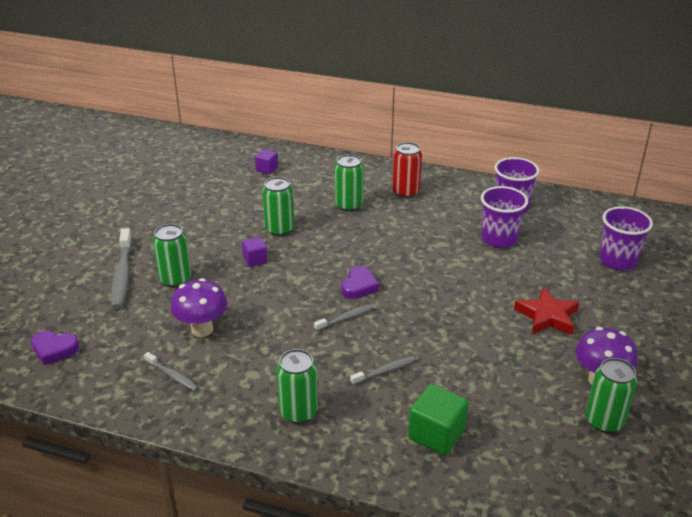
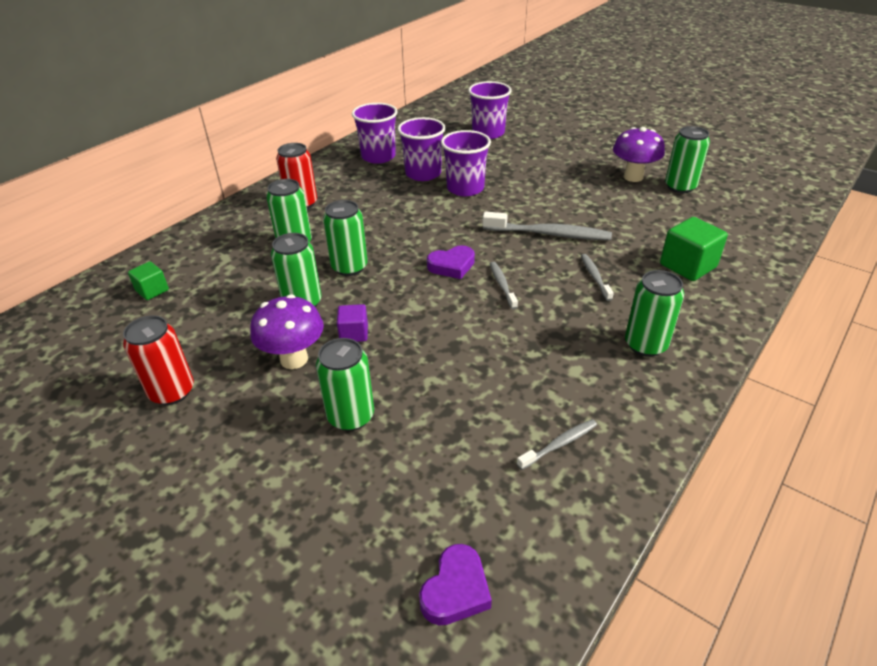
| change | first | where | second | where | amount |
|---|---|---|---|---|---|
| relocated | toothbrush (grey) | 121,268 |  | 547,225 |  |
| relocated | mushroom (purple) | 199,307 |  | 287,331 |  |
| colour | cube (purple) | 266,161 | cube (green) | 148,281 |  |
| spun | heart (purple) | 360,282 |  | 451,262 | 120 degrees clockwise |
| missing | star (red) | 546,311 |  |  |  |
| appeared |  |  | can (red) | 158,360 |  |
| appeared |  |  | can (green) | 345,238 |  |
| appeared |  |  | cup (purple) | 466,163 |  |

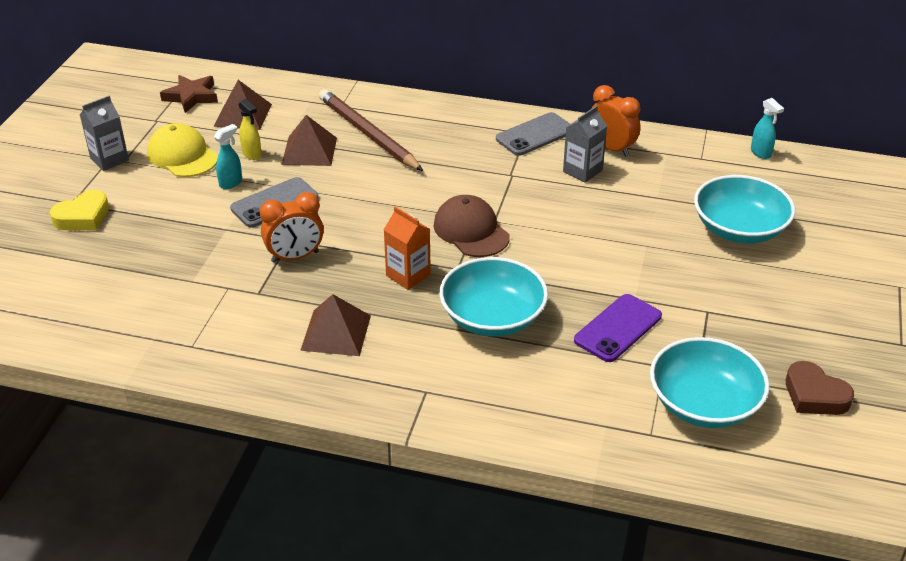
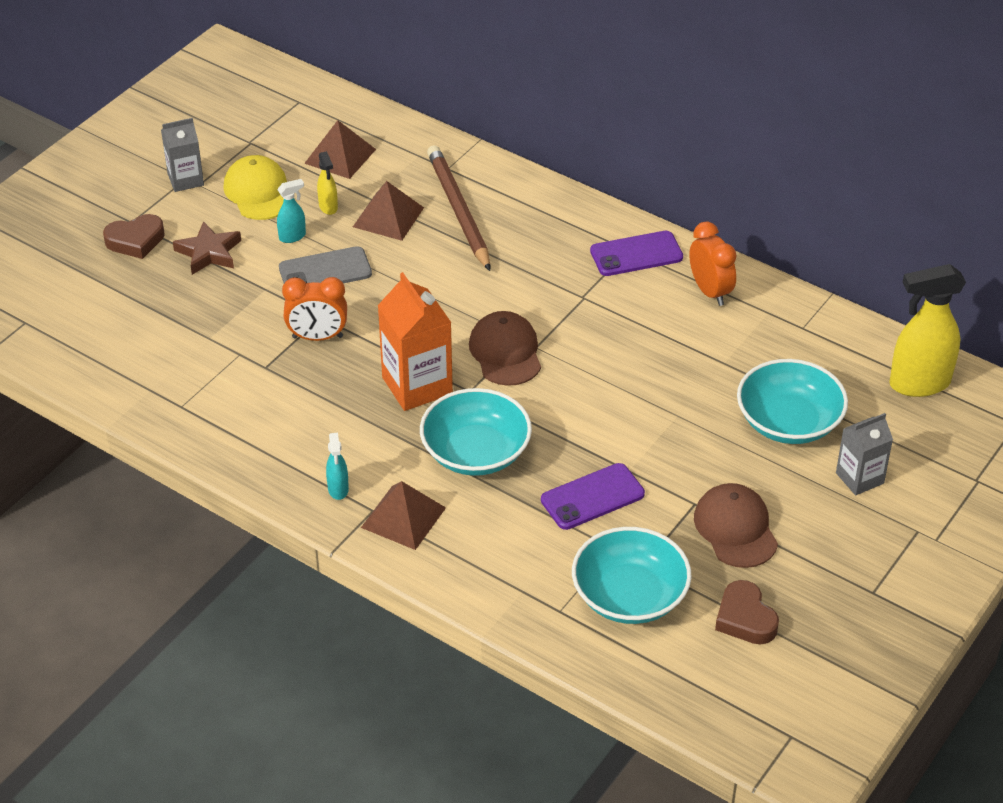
| change | first | where | second | where | amount |
|---|---|---|---|---|---|
| colour | heart (yellow) | 79,210 | heart (brown) | 133,236 |  |
| relocated | star (brown) | 189,94 |  | 207,248 |  |
| relocated | pyramid (brown) | 335,325 |  | 403,515 |  |
| size | carton (orange) | 407,248 |  | 415,341 | x1.60 |
| colour | phone (grey) | 533,134 | phone (purple) | 636,253 |  |
| relocated | carton (grey) | 585,144 |  | 864,454 |  |
| relocated | spray bottle (turquoise) | 767,128 |  | 337,466 |  |
| appeared |  |  | cap (brown) | 736,525 |  |
| appeared |  |  | spray bottle (yellow) | 927,330 |  |

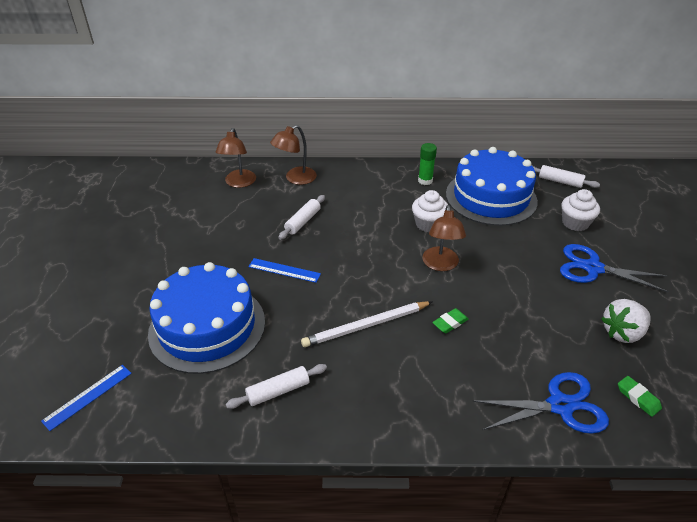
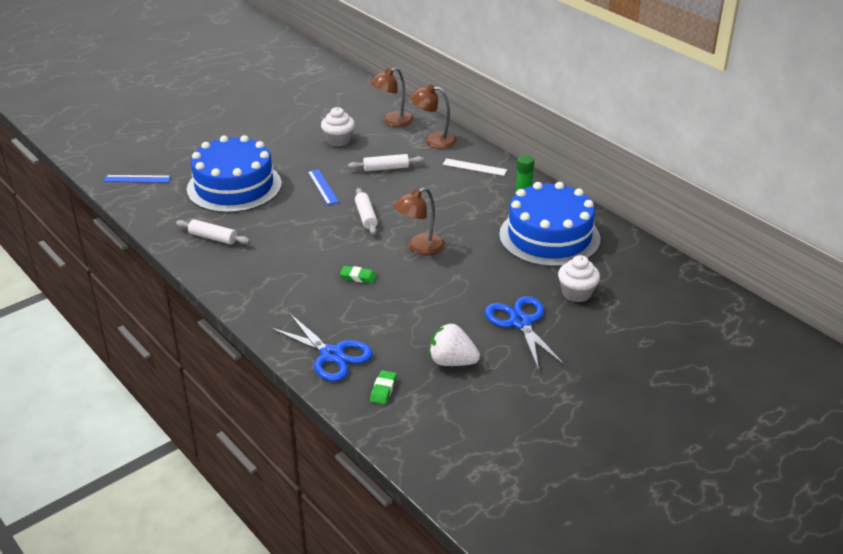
| change | first | where | second | where | amount |
|---|---|---|---|---|---|
| missing | pencil (white) | 366,324 |  |  |  |
| relocated | cupcake (white) | 430,211 |  | 338,127 |  |
| relocated | rolling pin (white) | 566,176 |  | 366,211 |  |
| appeared |  |  | ruler (white) | 475,167 |  |

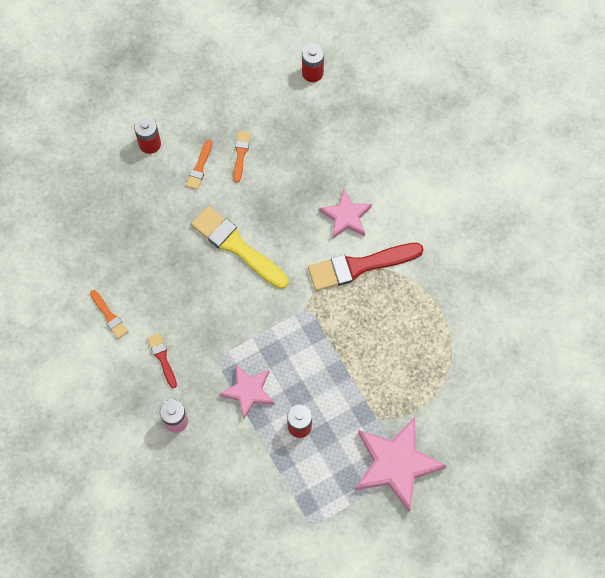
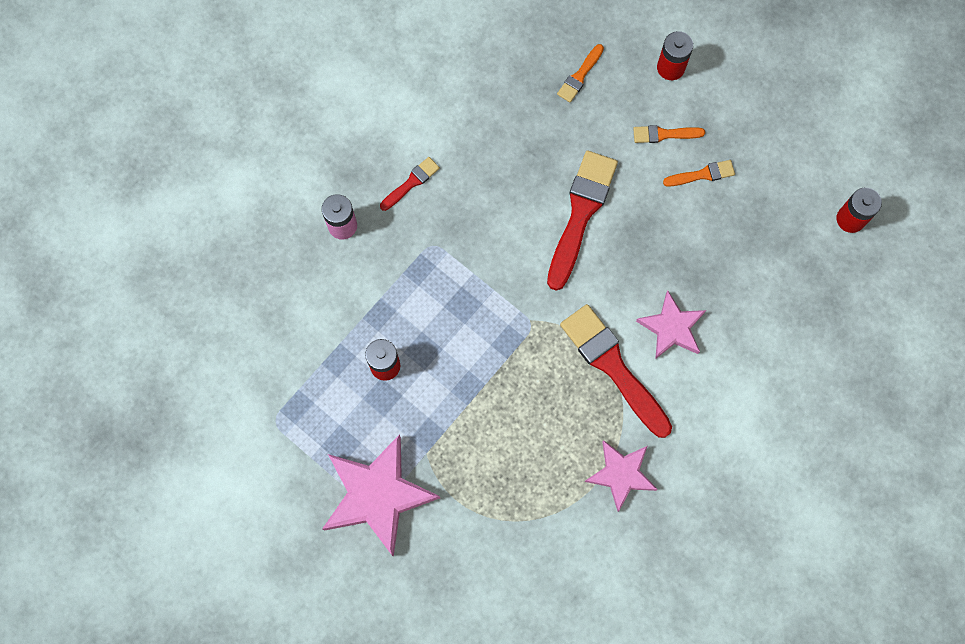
| change | first | where | second | where | amount |
|---|---|---|---|---|---|
| relocated | brush (orange) | 109,314 |  | 580,73 |  |
| colour | brush (yellow) | 240,247 | brush (red) | 582,221 |  |
| relocated | star (pink) | 246,392 |  | 621,476 |  |

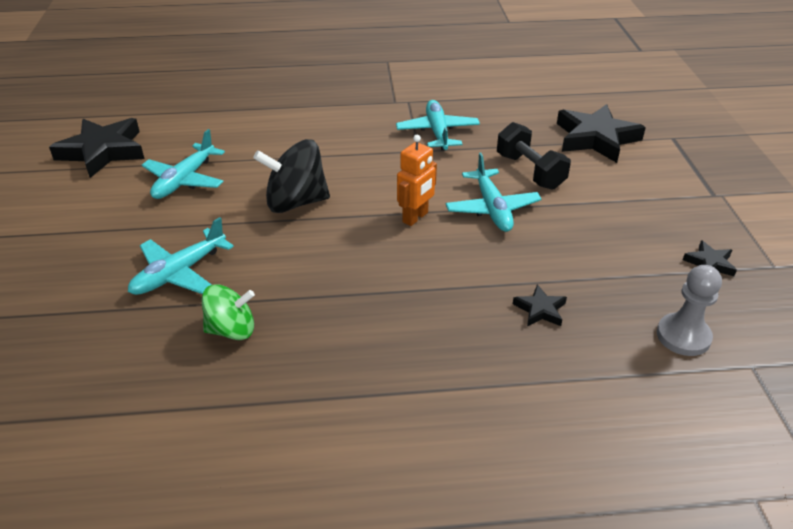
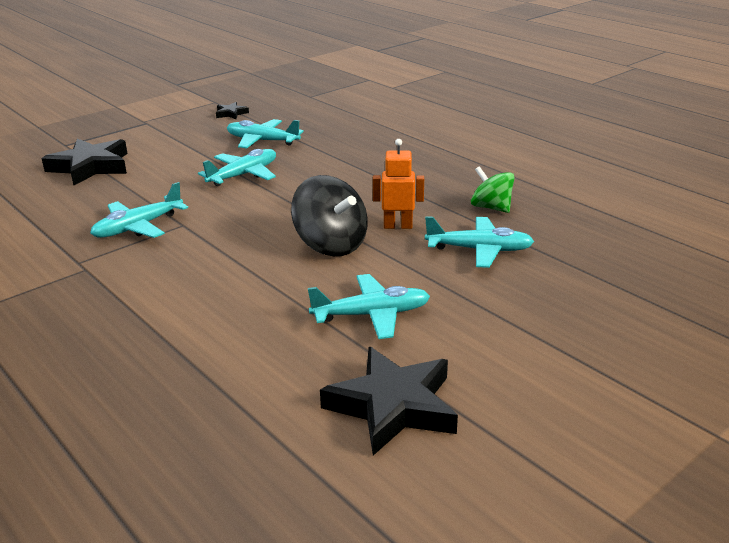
| change | first | where | second | where | amount |
|---|---|---|---|---|---|
| relocated | robot (orange) | 417,180 |  | 398,184 |  |
| missing | dumbbell (black) | 534,156 |  |  |  |
| missing | star (black) | 540,305 |  |  |  |
| missing | pawn (grey) | 689,310 |  |  |  |
| appeared |  |  | plane (turquoise) | 265,133 |  |

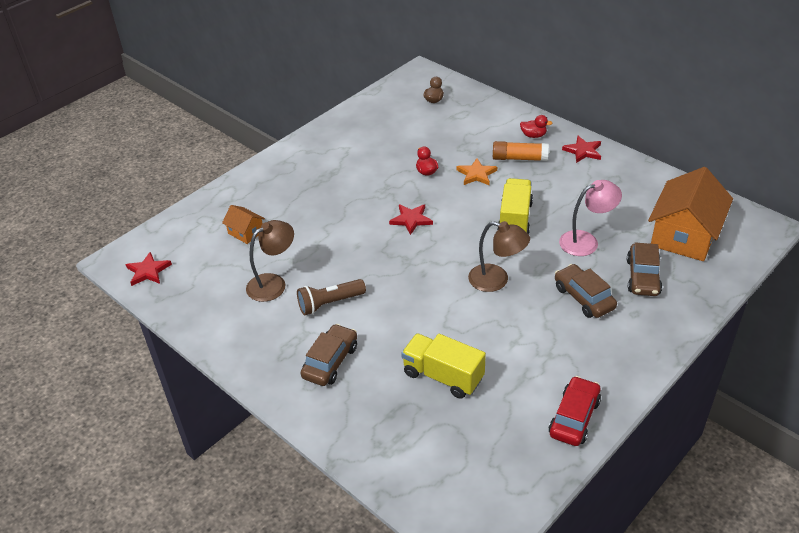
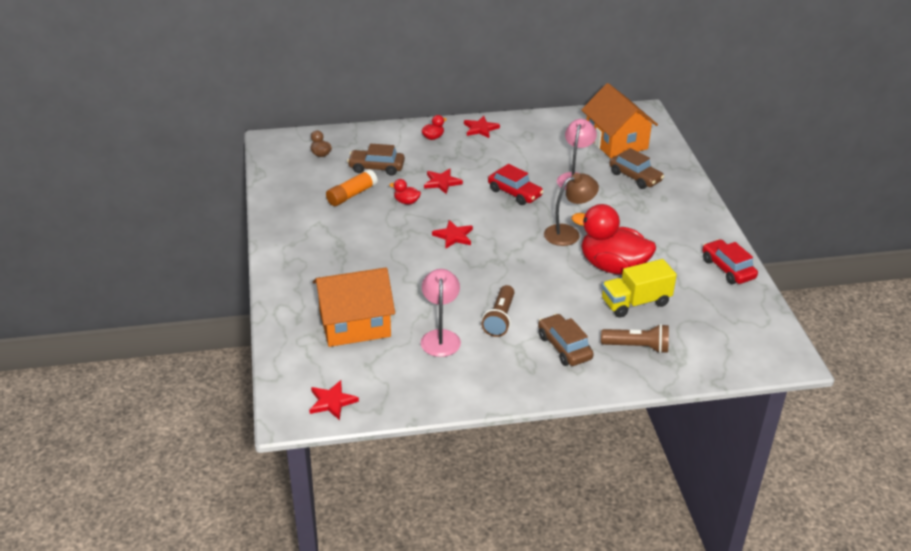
| change | first | where | second | where | amount |
|---|---|---|---|---|---|
| size | house (orange) | 243,224 |  | 354,307 | x2.13 |
| colour | lamp (brown) | 270,261 | lamp (pink) | 440,313 |  |
| colour | star (orange) | 476,171 | star (red) | 443,181 |  |
| relocated | glue stick (orange) | 521,151 |  | 352,187 |  |
| exchanged | truck (yellow) | 515,206 | car (red) | 516,184 |  |
| relocated | car (brown) | 586,291 |  | 376,160 |  |
| appeared |  |  | duck (red) | 614,239 |  |
| appeared |  |  | flashlight (brown) | 635,338 |  |

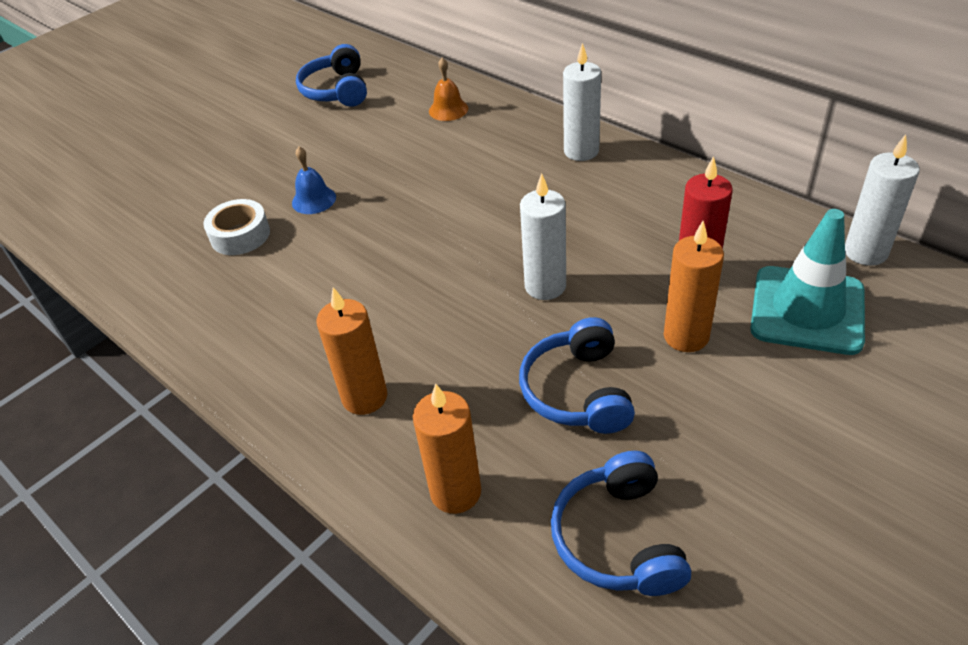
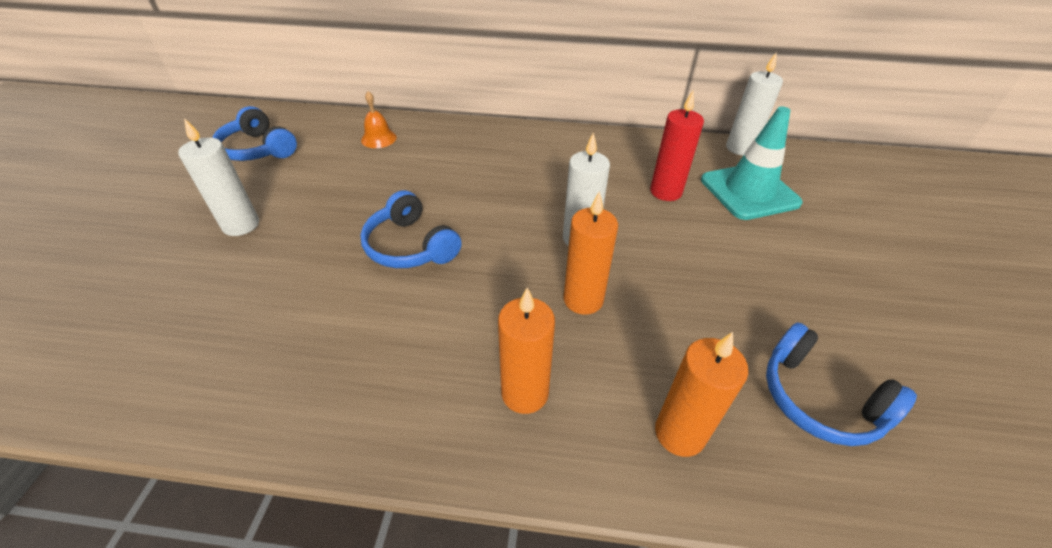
| change | first | where | second | where | amount |
|---|---|---|---|---|---|
| missing | tape (white) | 236,227 |  |  |  |
| missing | bell (blue) | 314,180 |  |  |  |
| relocated | headphones (blue) | 577,375 |  | 411,229 |  |
| relocated | candle (white) | 582,102 |  | 218,177 |  |
| relocated | candle (orange) | 694,286 |  | 590,253 |  |

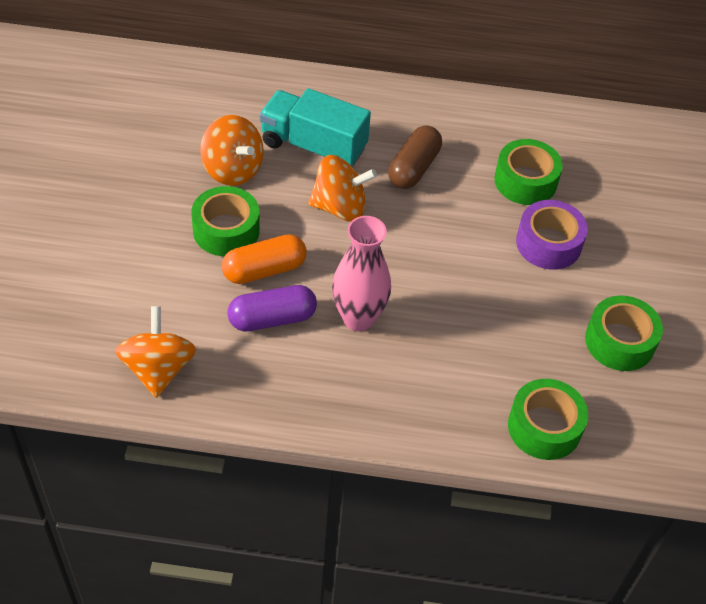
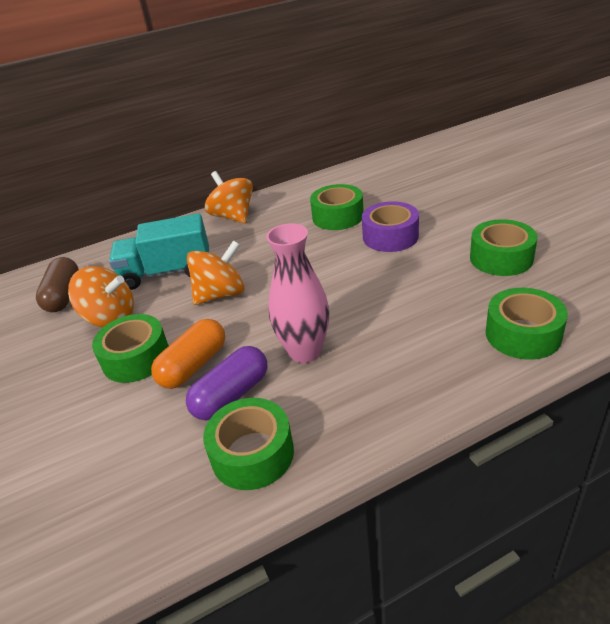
| change | first | where | second | where | amount |
|---|---|---|---|---|---|
| relocated | spinning top (orange) | 156,352 |  | 229,197 |  |
| relocated | capsule (brown) | 415,157 |  | 57,284 |  |
| appeared |  |  | tape (green) | 248,444 |  |

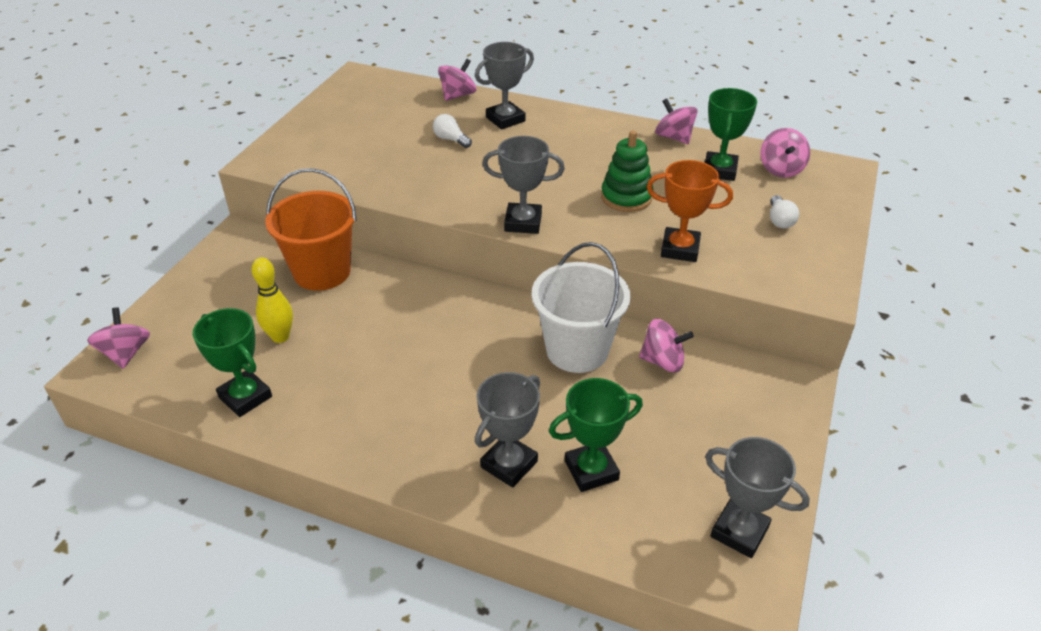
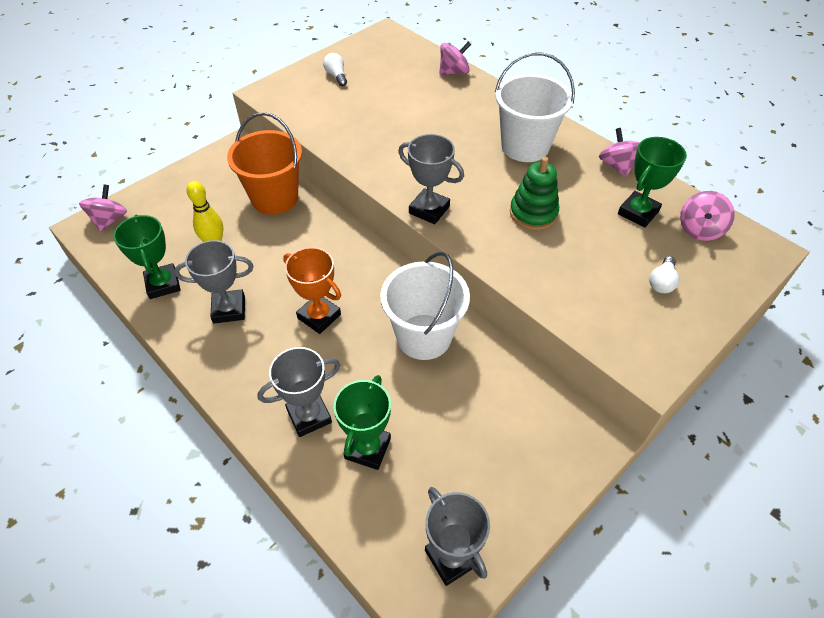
| change | first | where | second | where | amount |
|---|---|---|---|---|---|
| relocated | light bulb (white) | 452,131 |  | 335,69 |  |
| relocated | trophy (grey) | 504,85 |  | 214,282 |  |
| spun | trophy (green) | 596,435 |  | 362,422 | 75 degrees counterclockwise |
| missing | spinning top (pink) | 666,346 |  |  |  |
| relocated | trophy (orange) | 690,211 |  | 312,290 |  |
| appeared |  |  | bucket (white) | 535,107 |  |

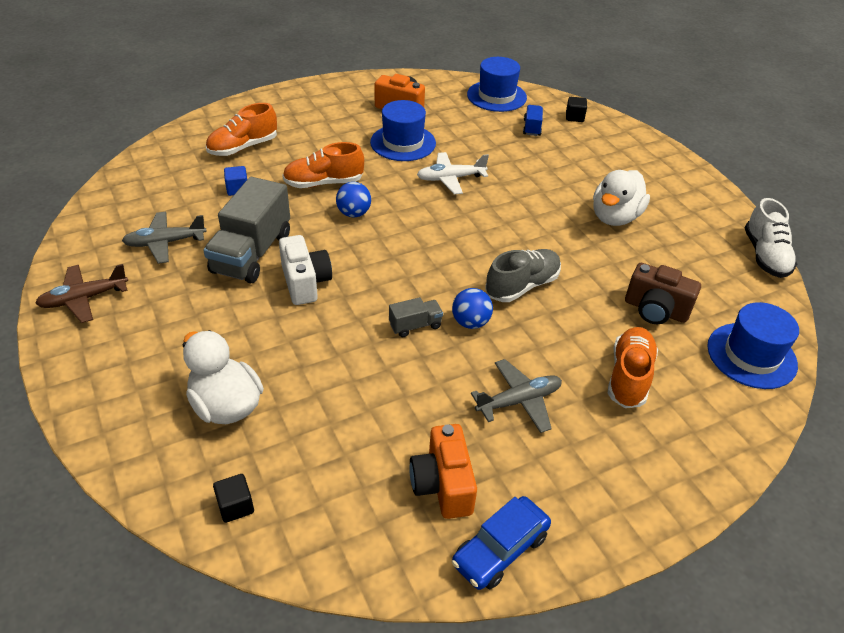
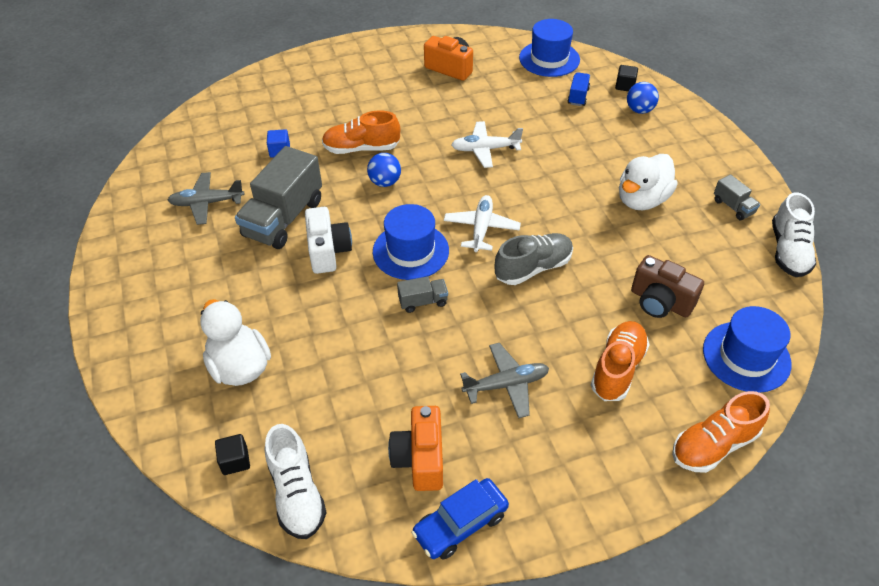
| change | first | where | second | where | amount |
|---|---|---|---|---|---|
| missing | plane (brown) | 81,293 |  |  |  |
| relocated | shoe (orange) | 241,129 |  | 721,432 |  |
| relocated | hat (blue) | 403,130 |  | 411,242 |  |
| relocated | ball (blue) | 472,308 |  | 643,98 |  |
| appeared |  |  | shoe (white) | 296,481 |  |
| appeared |  |  | plane (white) | 482,223 |  |
| appeared |  |  | truck (grey) | 737,197 |  |

